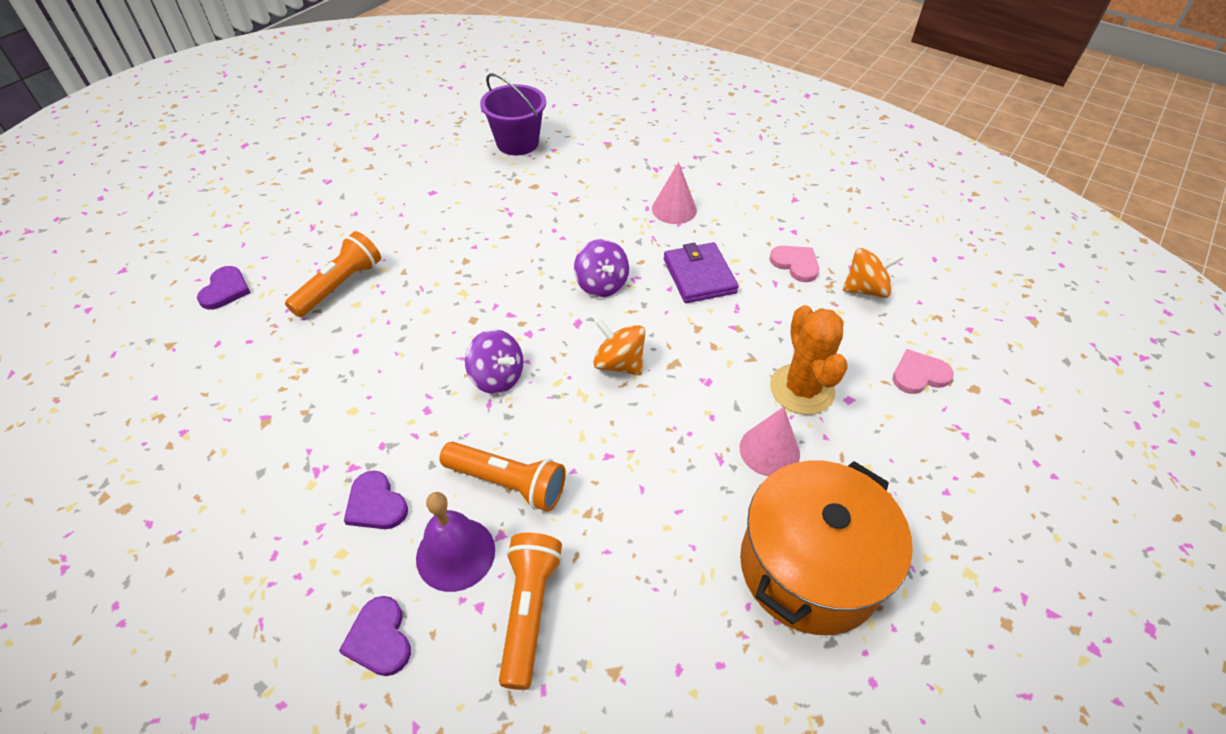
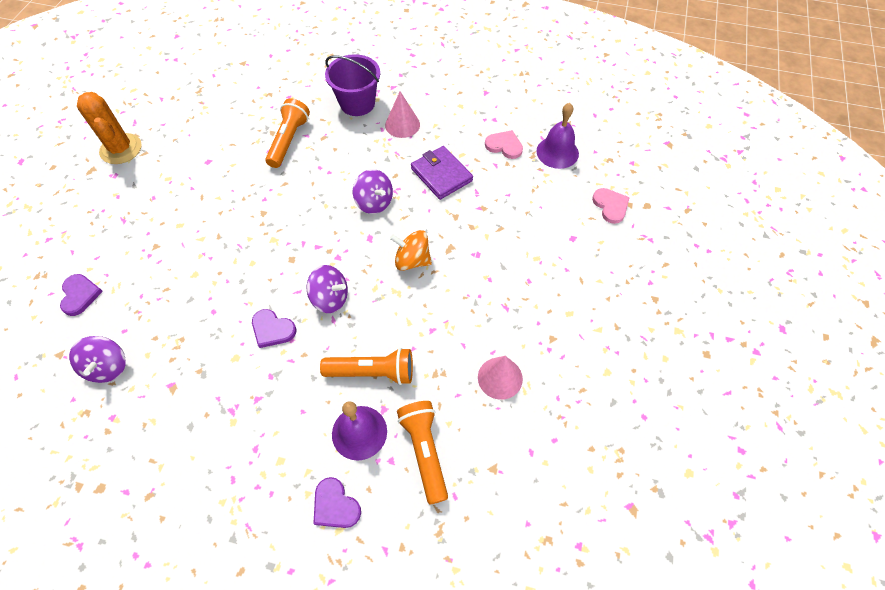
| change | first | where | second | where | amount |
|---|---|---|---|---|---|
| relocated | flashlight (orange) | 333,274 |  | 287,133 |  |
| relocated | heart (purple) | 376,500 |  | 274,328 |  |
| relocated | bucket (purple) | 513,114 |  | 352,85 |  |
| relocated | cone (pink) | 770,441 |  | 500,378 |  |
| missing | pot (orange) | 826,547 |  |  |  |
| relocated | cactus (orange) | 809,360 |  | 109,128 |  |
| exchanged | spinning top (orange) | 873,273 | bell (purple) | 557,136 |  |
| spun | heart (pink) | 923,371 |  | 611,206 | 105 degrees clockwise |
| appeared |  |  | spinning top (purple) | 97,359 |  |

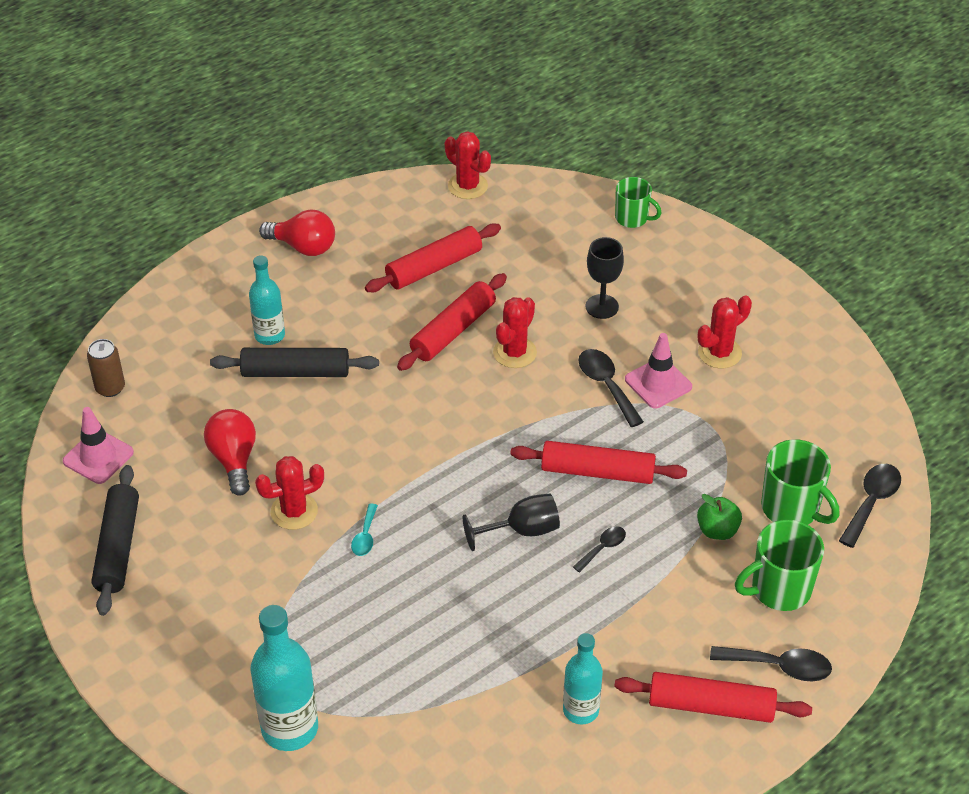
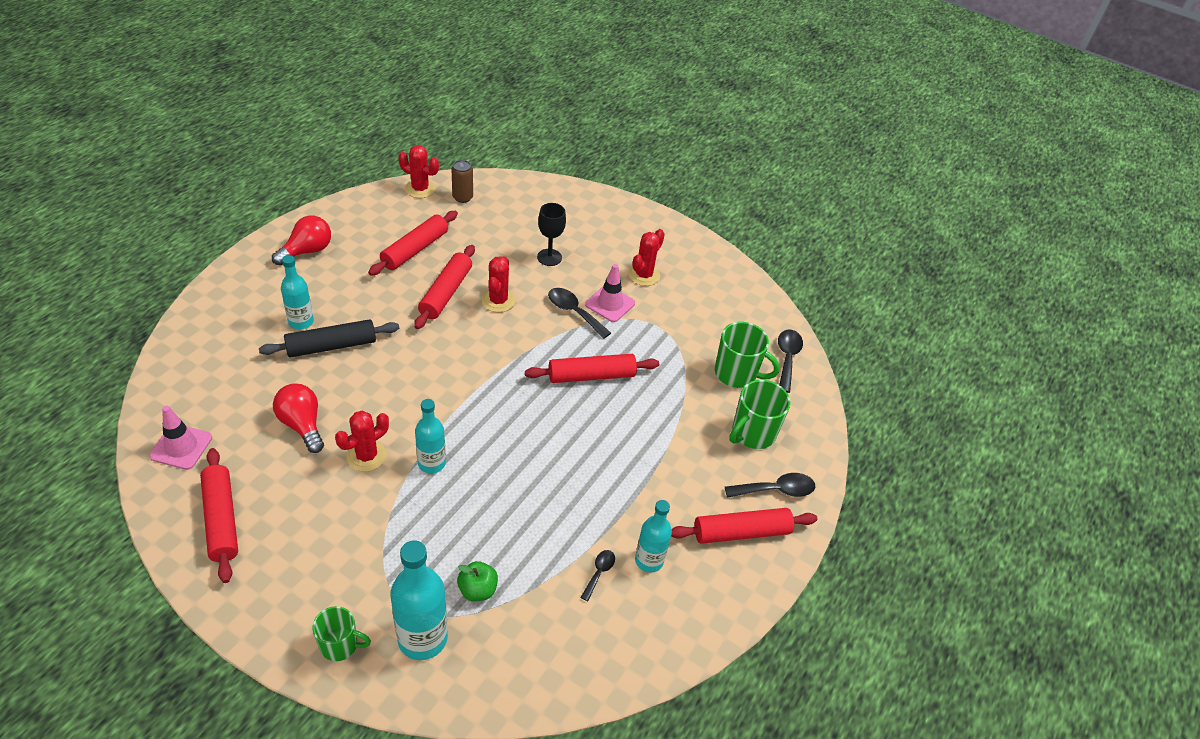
| change | first | where | second | where | amount |
|---|---|---|---|---|---|
| relocated | can (brown) | 106,368 |  | 462,181 |  |
| colour | rolling pin (black) | 115,540 | rolling pin (red) | 219,515 |  |
| spun | light bulb (red) | 297,232 |  | 301,240 | 45 degrees counterclockwise |
| exchanged | spoon (turquoise) | 364,530 | bottle (turquoise) | 430,436 |  |
| missing | goblet (black) | 511,522 |  |  |  |
| relocated | spoon (black) | 599,549 |  | 597,575 |  |
| relocated | mug (green) | 638,202 |  | 342,633 |  |
| relocated | apple (green) | 719,517 |  | 477,581 |  |

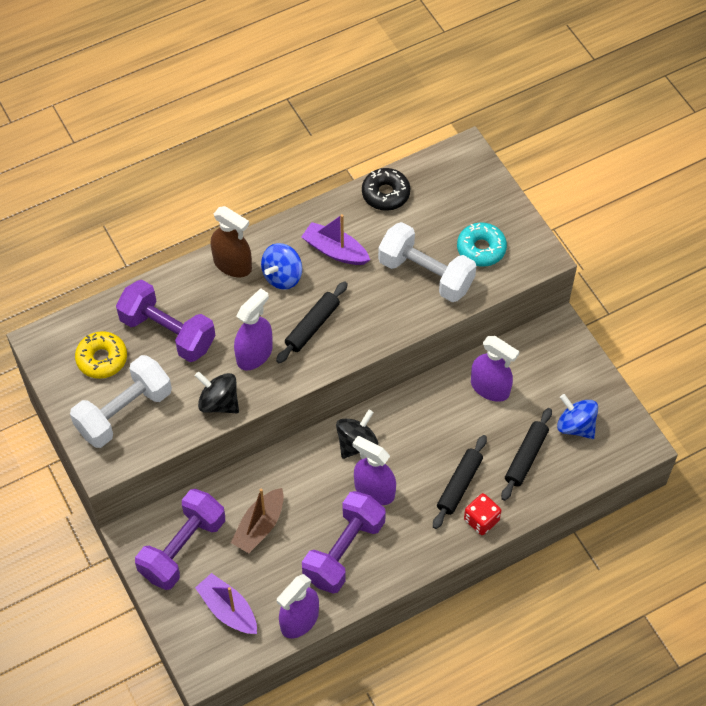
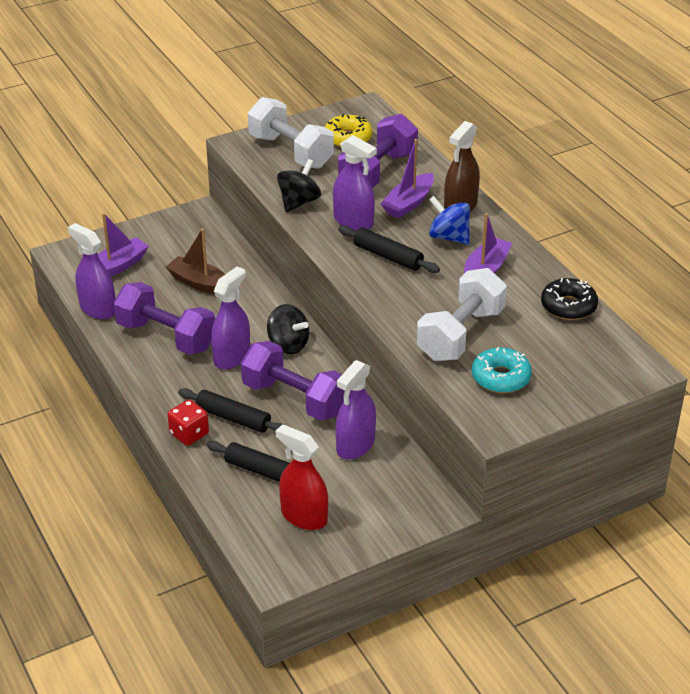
| change | first | where | second | where | amount |
|---|---|---|---|---|---|
| relocated | dumbbell (purple) | 180,539 |  | 293,381 |  |
| exchanged | spinning top (blue) | 577,416 | spray bottle (red) | 302,477 |  |
| appeared |  |  | boat (purple) | 407,178 |  |

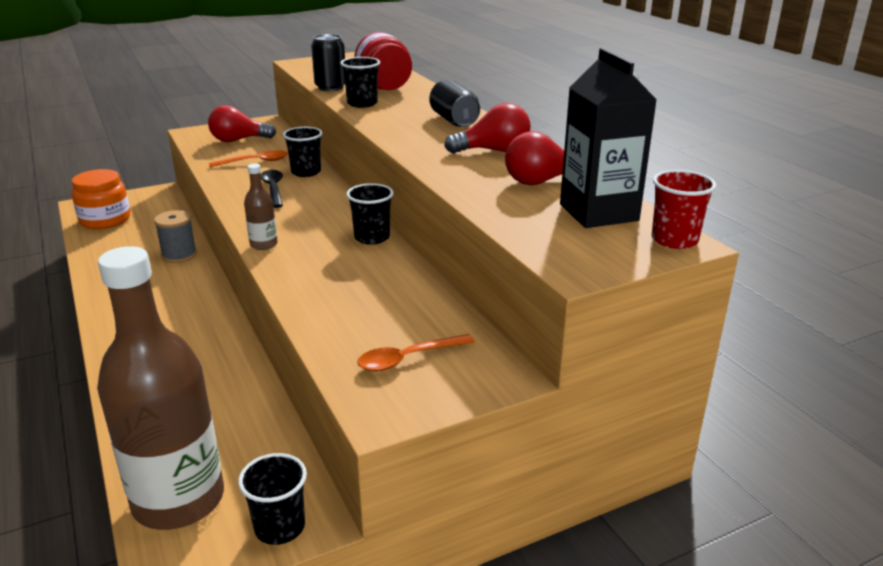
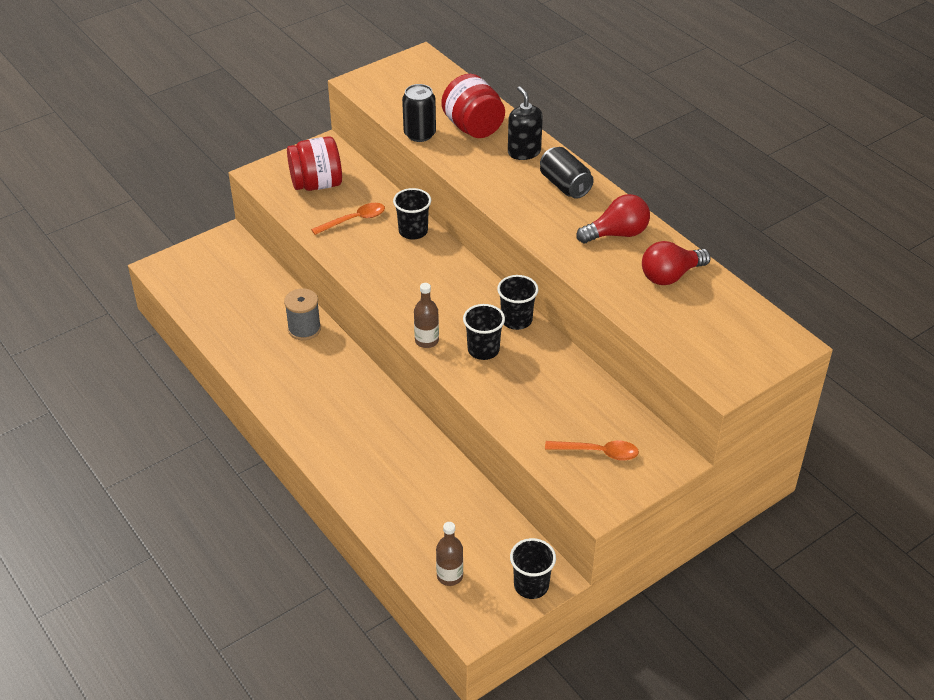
| change | first | where | second | where | amount |
|---|---|---|---|---|---|
| missing | jar (orange) | 100,199 |  |  |  |
| size | bottle (brown) | 160,388 |  | 449,554 | x0.41 |
| exchanged | light bulb (red) | 242,123 | jar (red) | 314,163 |  |
| missing | spoon (black) | 271,189 |  |  |  |
| relocated | cup (black) | 360,82 |  | 484,332 |  |
| spun | spoon (orange) | 416,352 |  | 592,451 | 135 degrees counterclockwise |
| missing | carton (black) | 608,138 |  |  |  |
| missing | cup (red) | 684,209 |  |  |  |
| appeared |  |  | soap dispenser (black) | 525,123 |  |

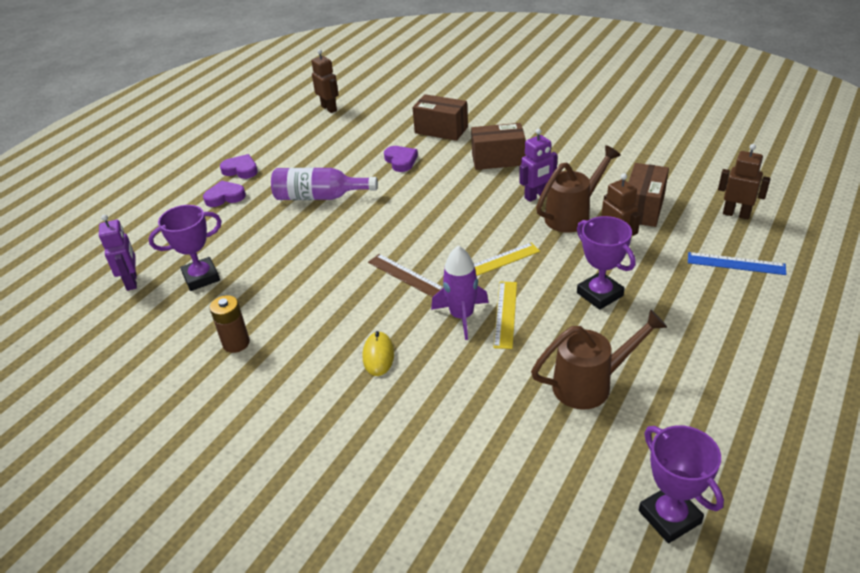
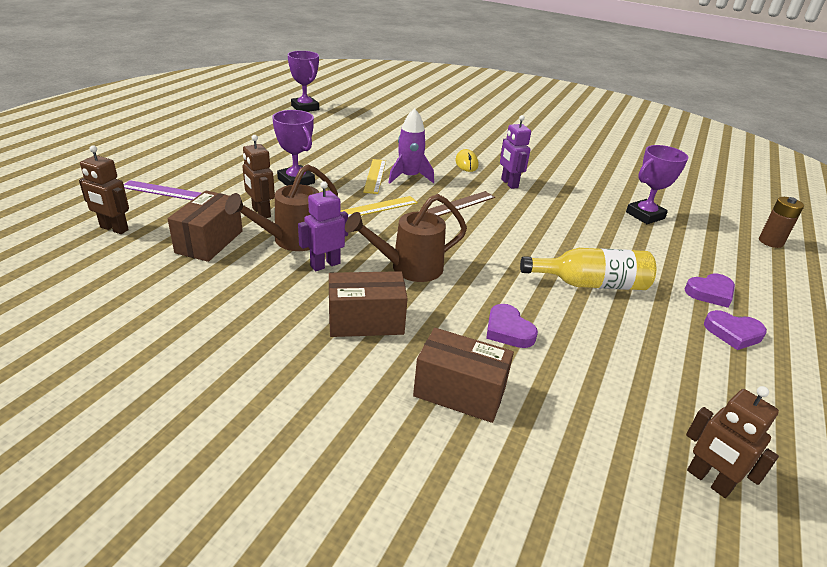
| change | first | where | second | where | amount |
|---|---|---|---|---|---|
| relocated | robot (purple) | 118,252 |  | 515,152 |  |
| relocated | battery (brown) | 230,324 |  | 781,222 |  |
| colour | bottle (purple) | 324,184 | bottle (yellow) | 588,269 |  |
| spun | ruler (brown) | 405,275 |  | 460,203 | 75 degrees counterclockwise |
| relocated | watering can (brown) | 599,359 |  | 406,238 |  |
| colour | ruler (blue) | 737,263 | ruler (purple) | 162,190 |  |

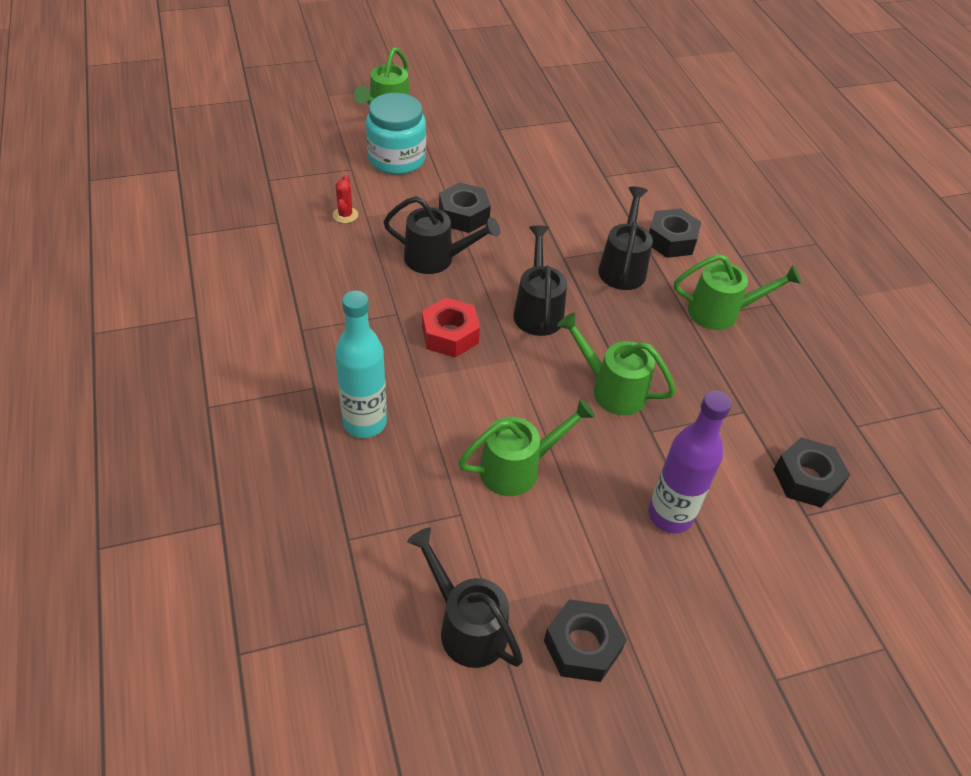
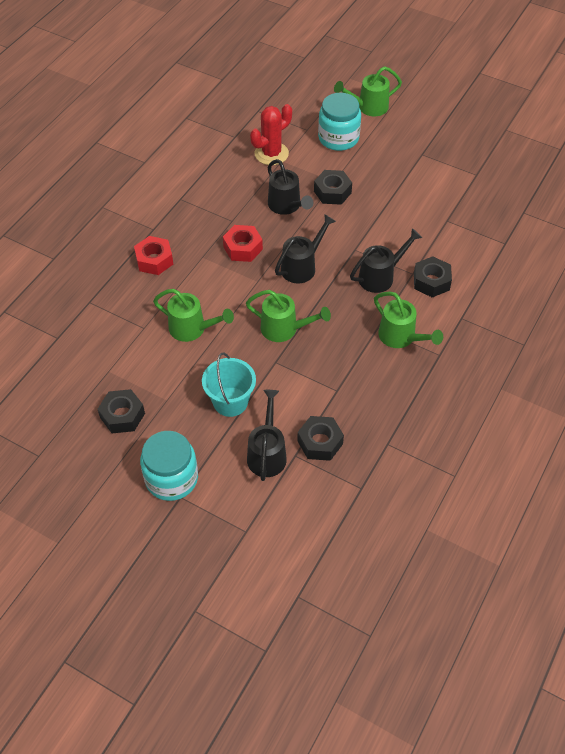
| change | first | where | second | where | amount |
|---|---|---|---|---|---|
| size | cactus (red) | 345,199 |  | 271,134 | x2.00 |
| exchanged | bottle (turquoise) | 361,364 | nut (red) | 153,255 |  |
| relocated | watering can (black) | 465,598 |  | 267,435 |  |
| spun | watering can (green) | 616,363 |  | 288,316 | 120 degrees clockwise |
| exchanged | bottle (purple) | 690,462 | bucket (turquoise) | 229,385 |  |
| appeared |  |  | jar (turquoise) | 169,466 |  |

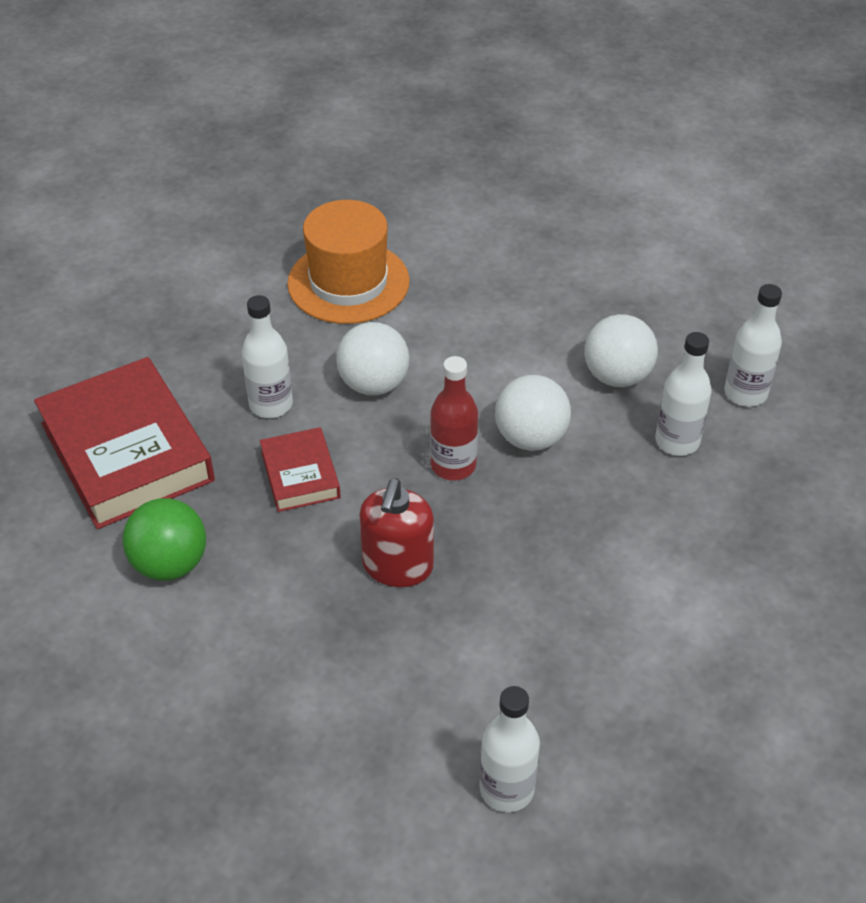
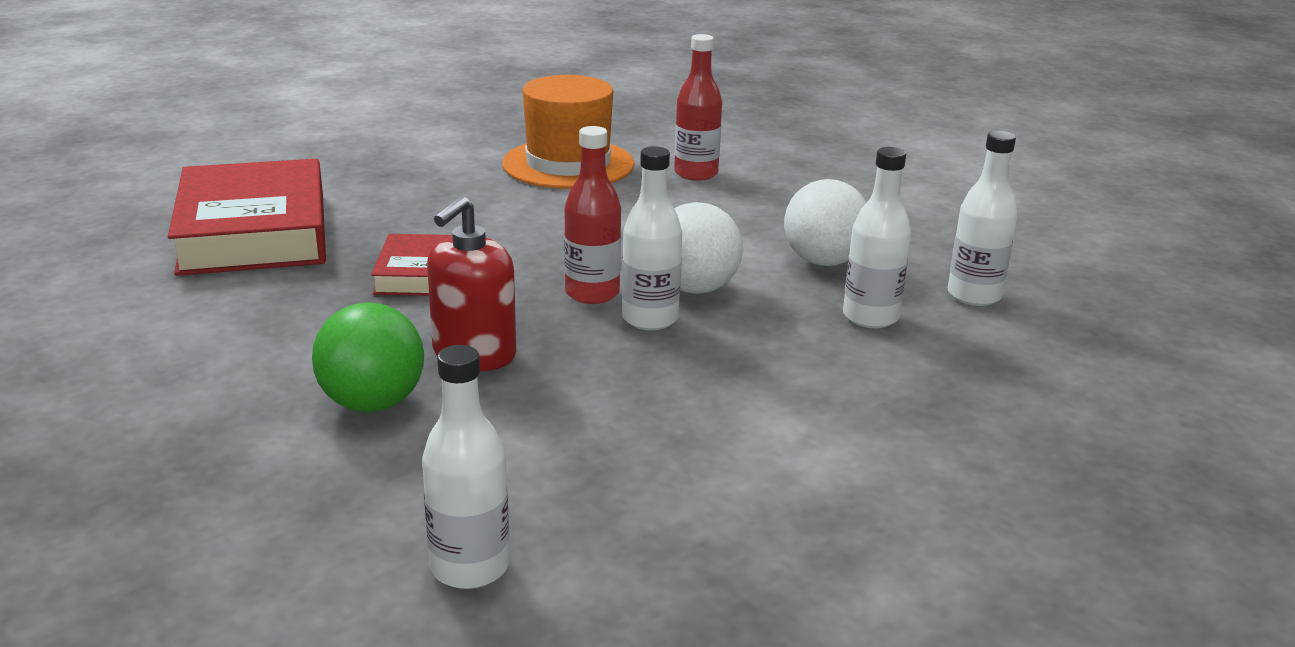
| change | first | where | second | where | amount |
|---|---|---|---|---|---|
| relocated | ball (green) | 164,539 |  | 368,357 |  |
| relocated | bottle (white) | 267,356 |  | 652,238 |  |
| missing | ball (white) | 372,359 |  |  |  |
| appeared |  |  | bottle (red) | 698,107 |  |

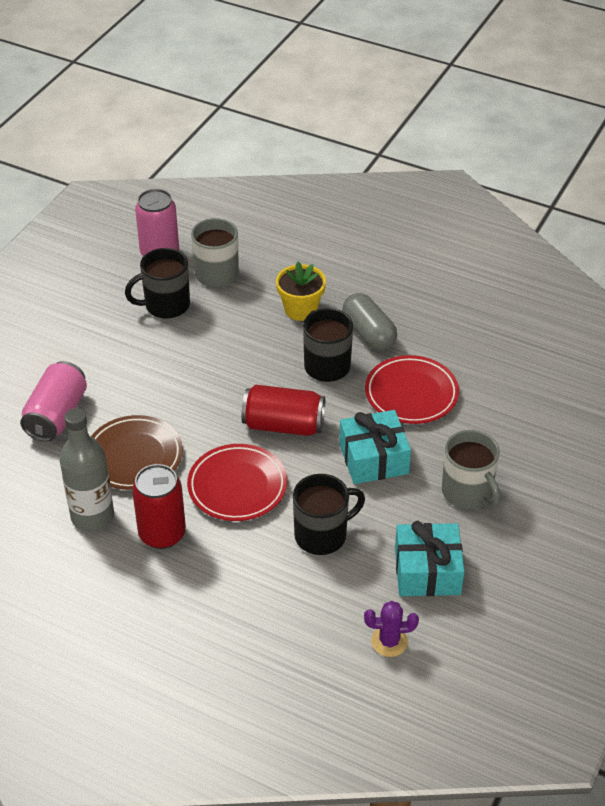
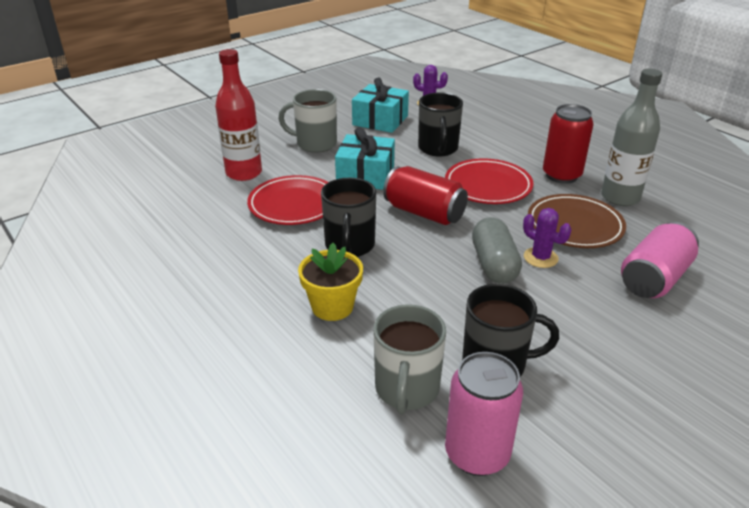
| change | first | where | second | where | amount |
|---|---|---|---|---|---|
| spun | mug (black) | 329,514 |  | 440,124 | 90 degrees counterclockwise |
| relocated | capsule (grey) | 369,322 |  | 497,250 |  |
| spun | mug (grey) | 471,469 |  | 307,121 | 75 degrees counterclockwise |
| appeared |  |  | bottle (red) | 238,115 |  |
| appeared |  |  | cactus (purple) | 547,238 |  |

